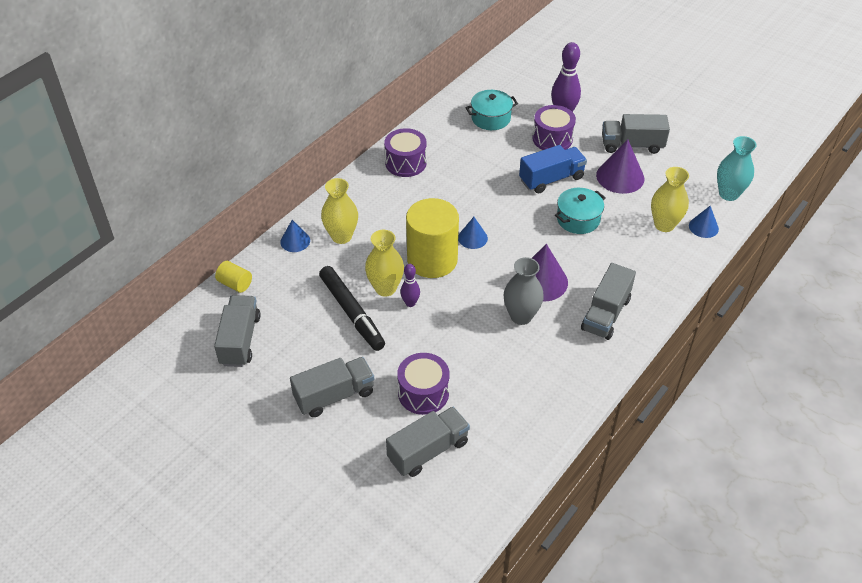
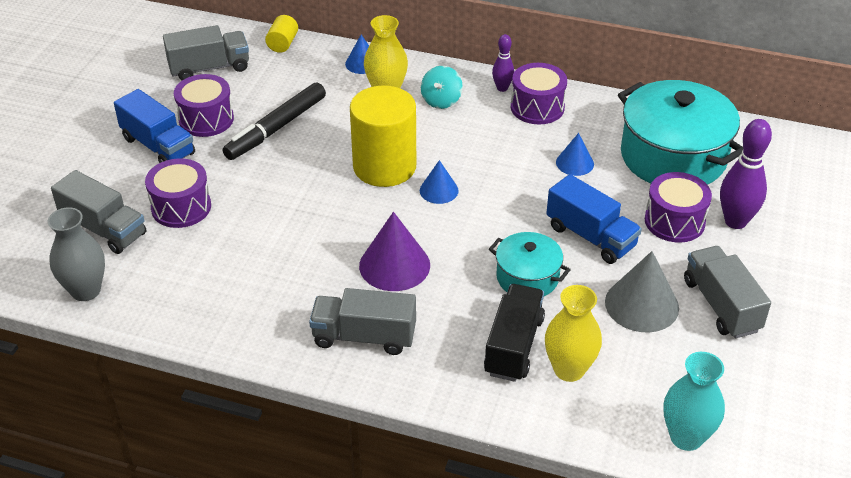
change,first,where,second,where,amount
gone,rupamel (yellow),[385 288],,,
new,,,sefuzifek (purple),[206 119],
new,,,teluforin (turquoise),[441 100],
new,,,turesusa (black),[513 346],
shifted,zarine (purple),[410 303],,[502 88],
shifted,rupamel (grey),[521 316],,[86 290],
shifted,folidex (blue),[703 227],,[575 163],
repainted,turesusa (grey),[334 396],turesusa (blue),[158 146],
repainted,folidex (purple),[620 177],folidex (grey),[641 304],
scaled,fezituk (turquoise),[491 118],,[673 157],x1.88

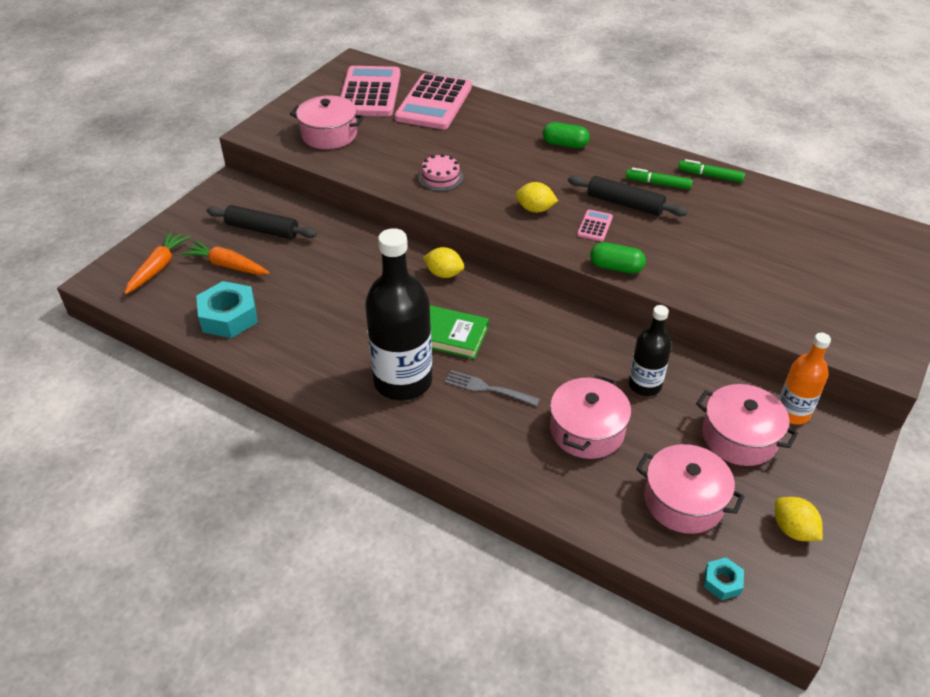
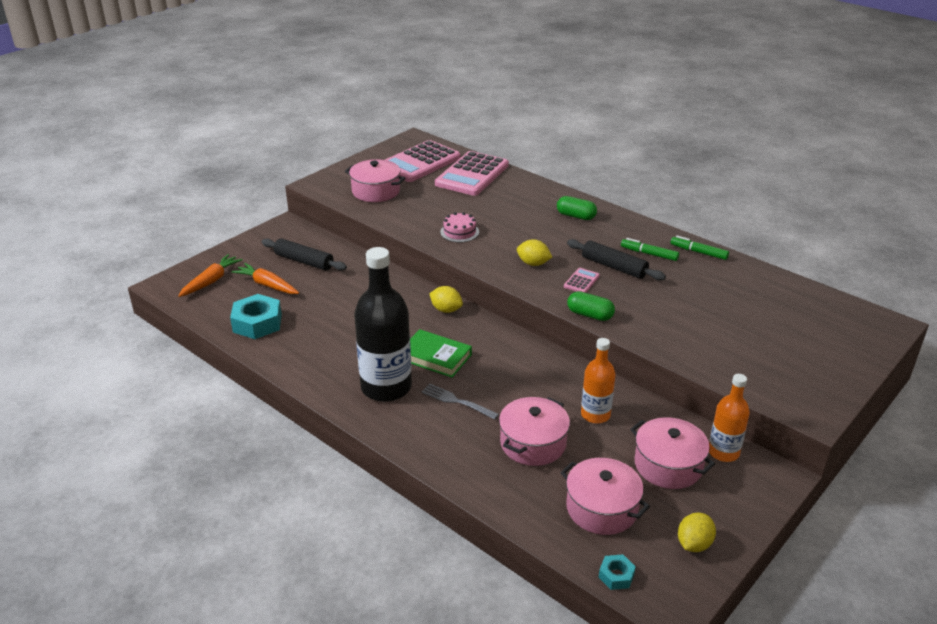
change,first,where,second,where,amount
repainted,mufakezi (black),[645 385],mufakezi (orange),[595 415],
rotated,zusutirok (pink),[369 93],,[420 162],150 degrees counterclockwise
rotated,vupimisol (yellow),[793 530],,[694 544],60 degrees clockwise

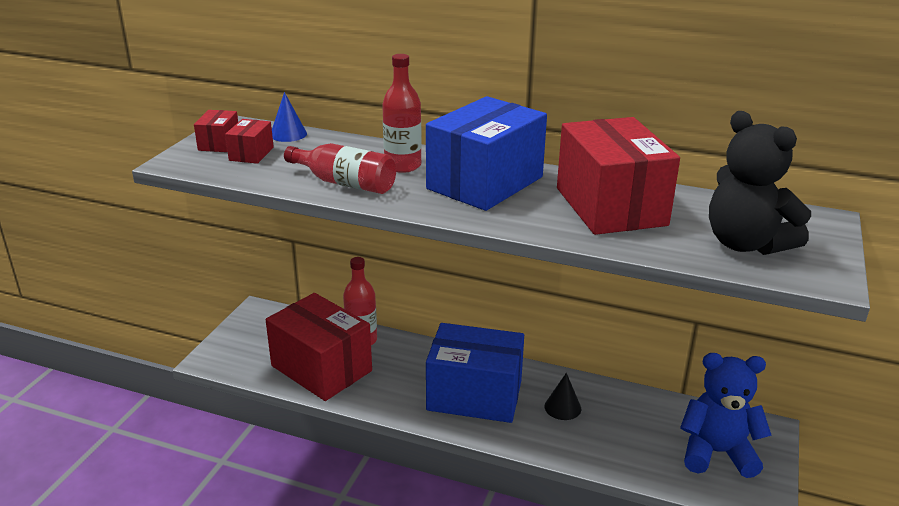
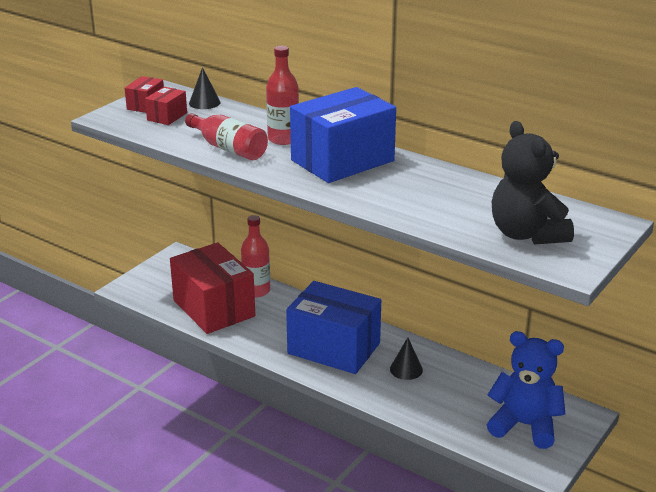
change,first,where,second,where,amount
gone,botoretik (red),[610 206],,,
repainted,folidex (blue),[288 134],folidex (black),[204 103],

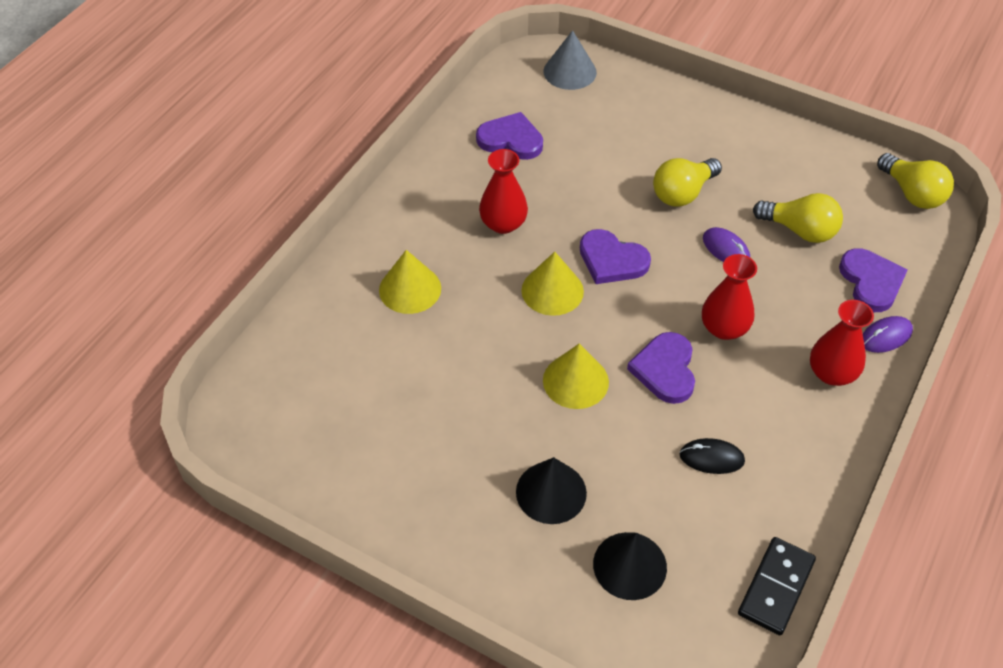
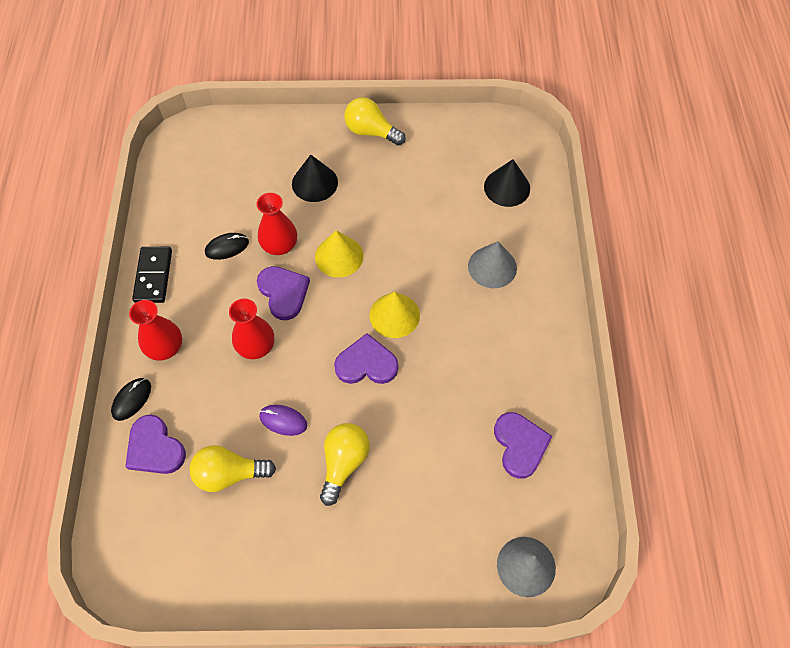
change,first,where,second,where,amount
shifted,rupamel (red),[503 223],,[279 245],
shifted,folidex (black),[630 565],,[507 187],
shifted,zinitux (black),[775 587],,[153 276],
shifted,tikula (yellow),[912 193],,[371 131],
repainted,folidex (yellow),[410 289],folidex (grey),[492 267],
repainted,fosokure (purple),[885 336],fosokure (black),[132 399],
rotated,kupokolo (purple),[511 139],,[520 445],90 degrees counterclockwise

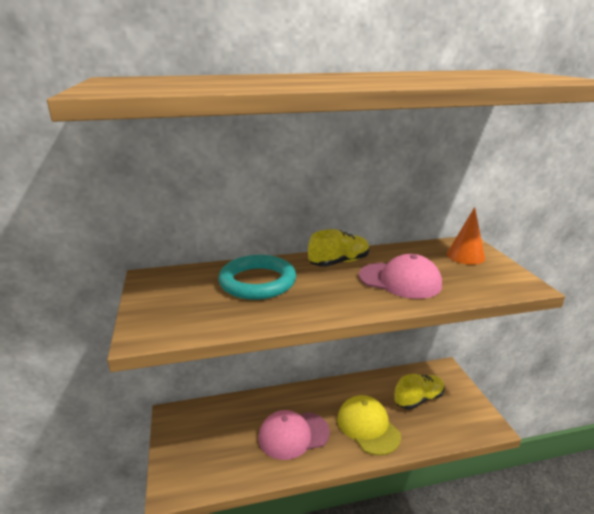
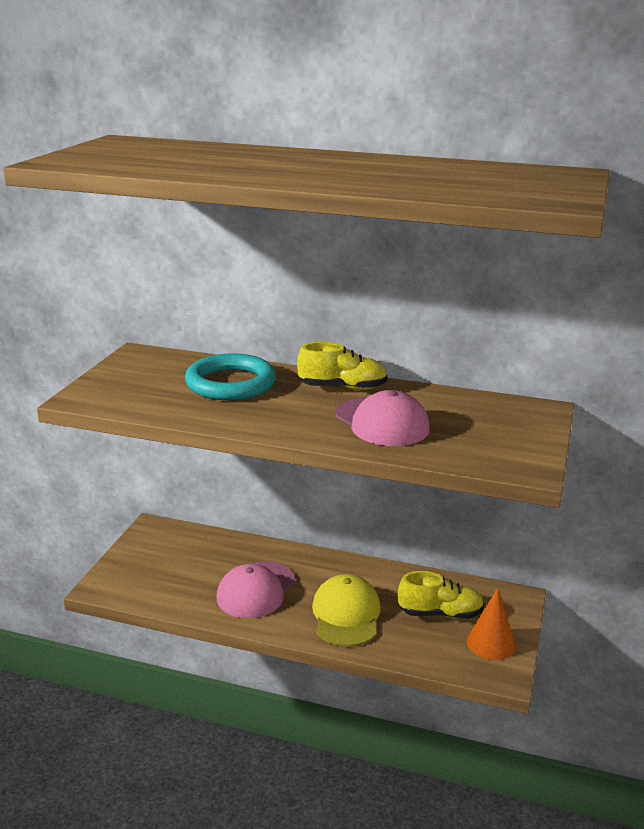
change,first,where,second,where,amount
shifted,folidex (orange),[465 256],,[491 643],
rotated,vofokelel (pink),[293 435],,[256 590],75 degrees counterclockwise

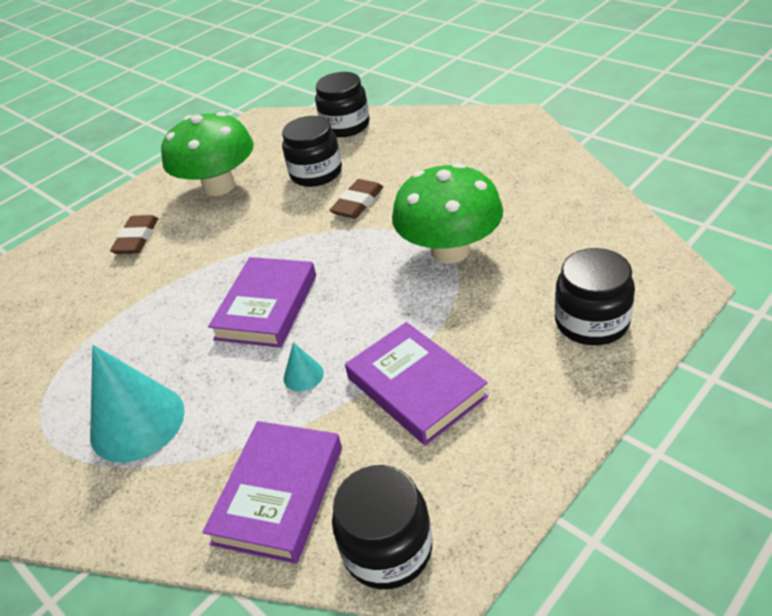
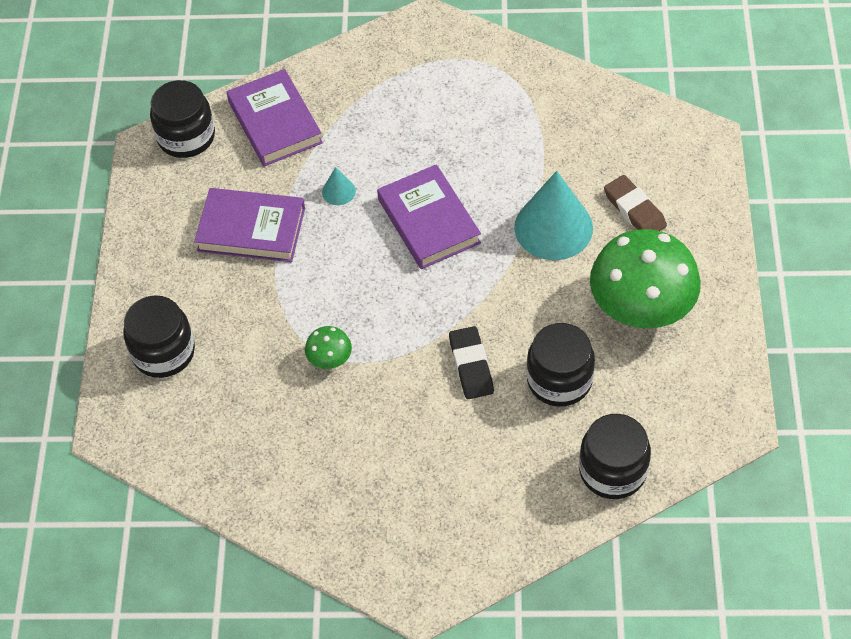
change,first,where,second,where,amount
shifted,folidex (turquoise),[137 422],,[553 227],
repainted,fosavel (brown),[357 203],fosavel (black),[471 365],
scaled,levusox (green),[450 250],,[330 359],x0.43

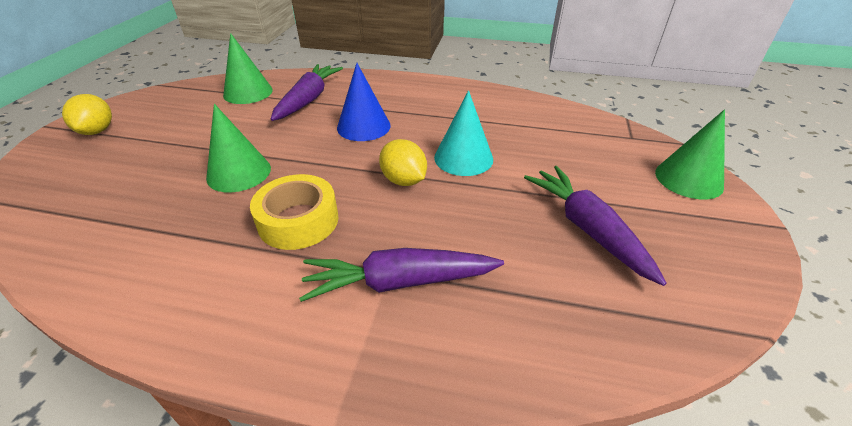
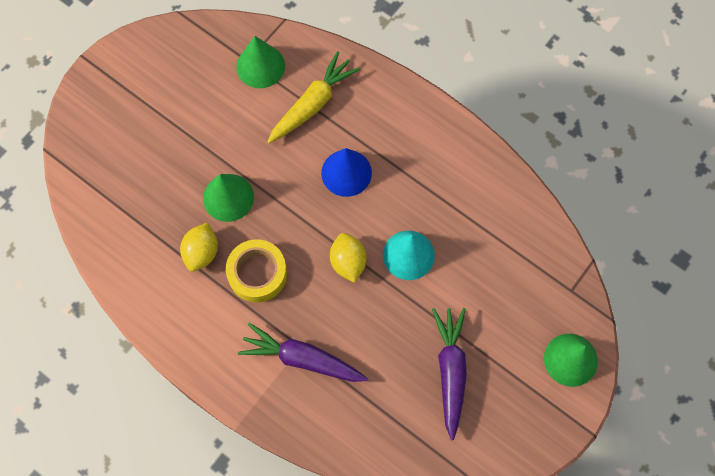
change,first,where,second,where,amount
shifted,vupimisol (yellow),[97 131],,[201 252],
repainted,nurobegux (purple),[308 100],nurobegux (yellow),[312 104],

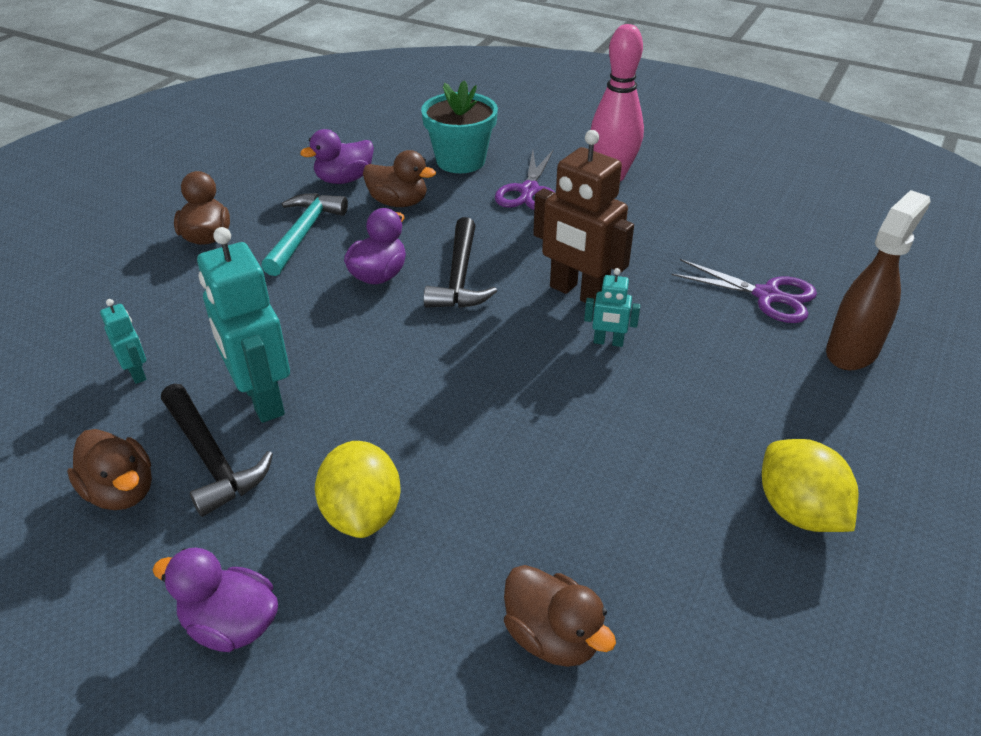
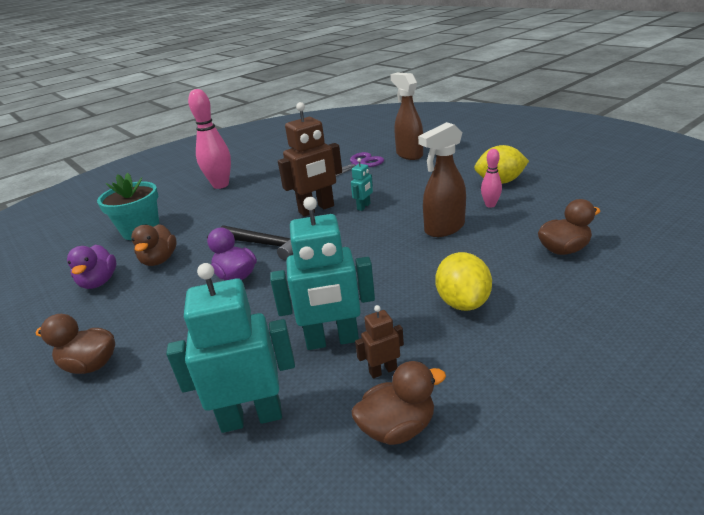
change,first,where,second,where,amount
gone,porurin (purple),[231 624],,,
gone,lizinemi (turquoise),[303 233],,,
gone,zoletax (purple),[529 191],,,
new,,,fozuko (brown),[444 228],
new,,,zarine (pink),[490 205],
swapped,lizinemi (black),[211 458],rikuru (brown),[383 370],
rotated,vupimisol (yellow),[362 513],,[462 302],75 degrees clockwise
rotated,porurin (brown),[398 202],,[159 260],135 degrees clockwise
scaled,rikuru (turquoise),[137 373],,[251 417],x2.09

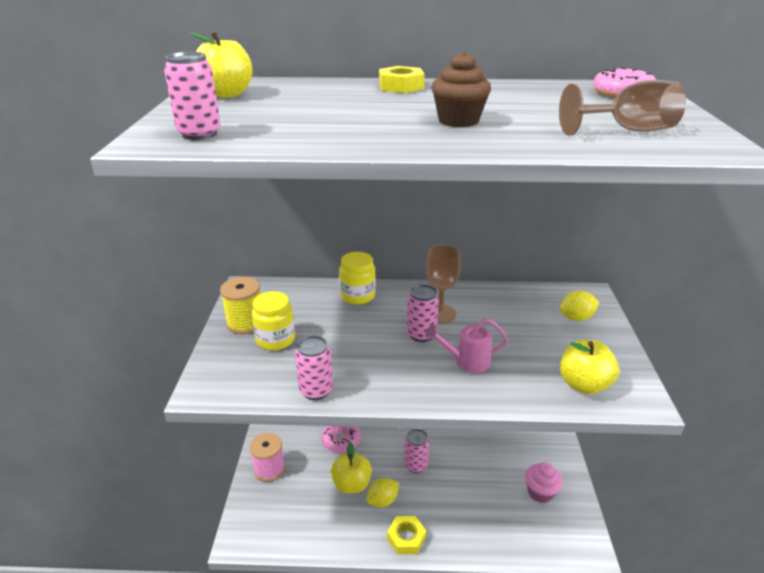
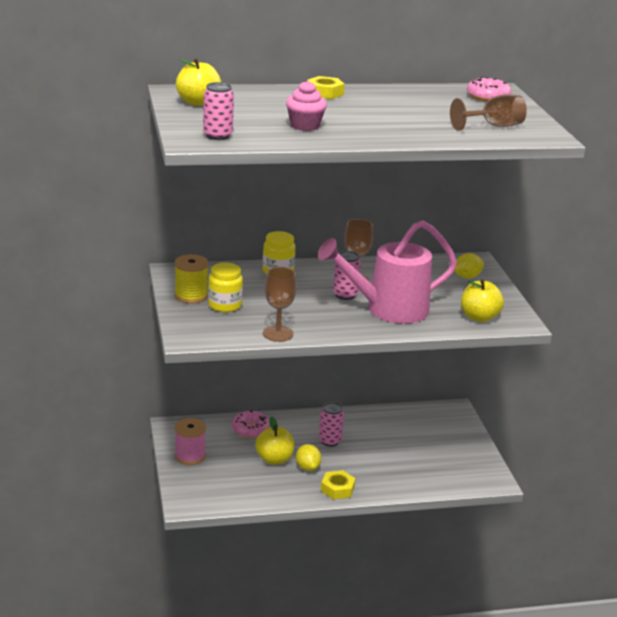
change,first,where,second,where,amount
gone,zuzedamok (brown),[458 121],,,
shifted,zuzedamok (pink),[540 492],,[305 126],
swapped,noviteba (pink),[316 390],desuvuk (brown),[278 334],
rotated,vupimisol (yellow),[382 500],,[307 467],60 degrees counterclockwise
scaled,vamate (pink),[467 361],,[388 309],x2.20

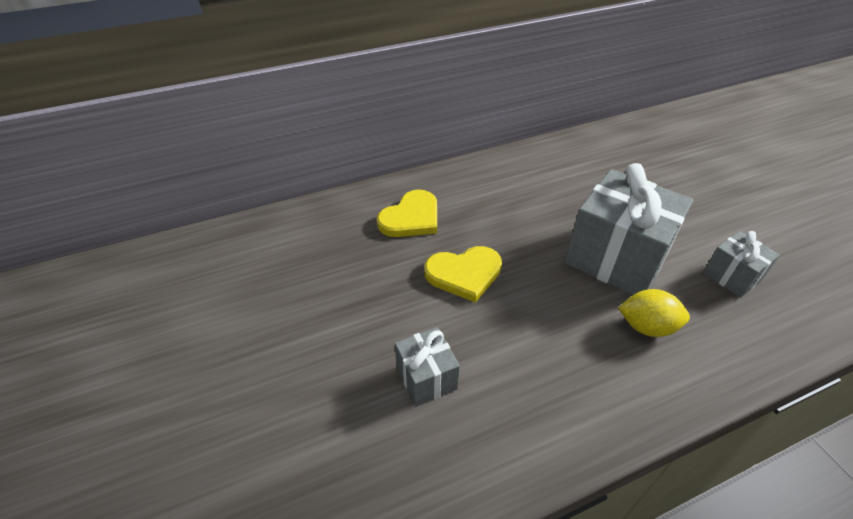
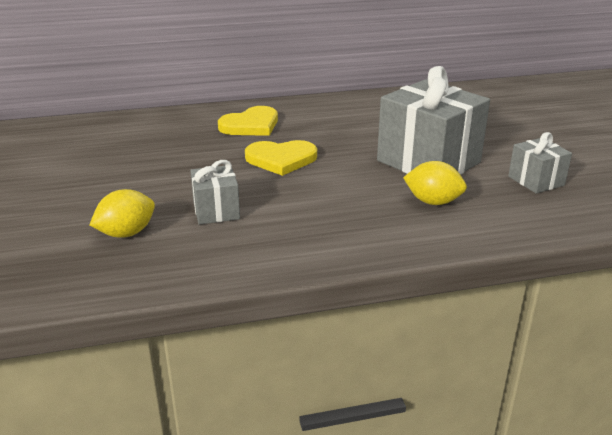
change,first,where,second,where,amount
new,,,vupimisol (yellow),[126 233],

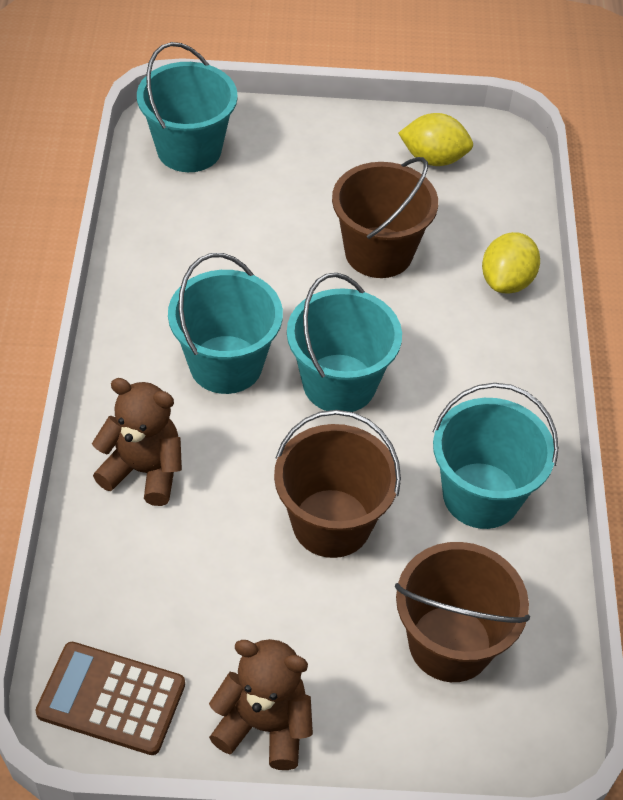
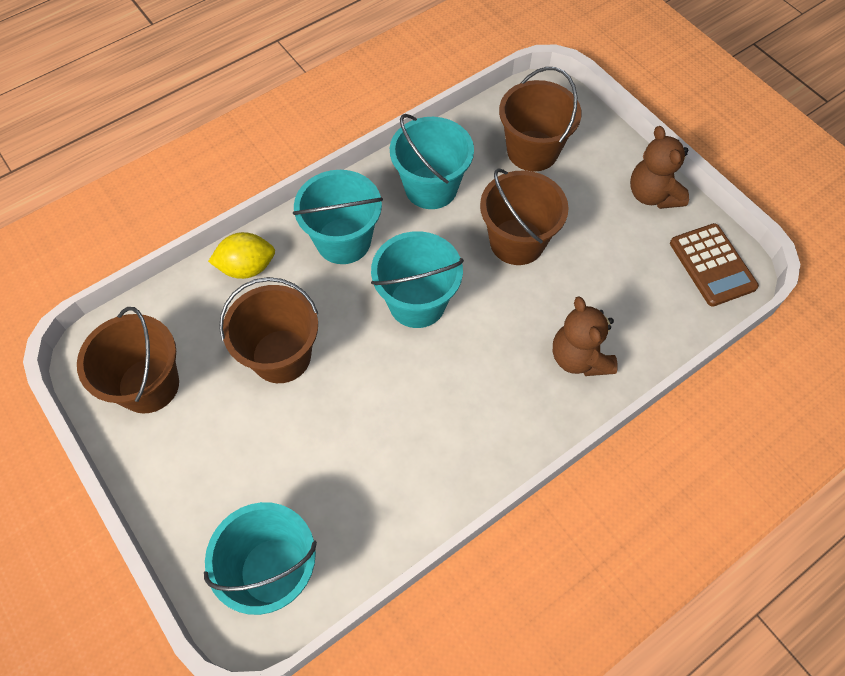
change,first,where,second,where,amount
shifted,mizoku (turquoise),[226 364],,[343 241],
swapped,vupimisol (yellow),[433 159],mizoku (brown),[148 385],

